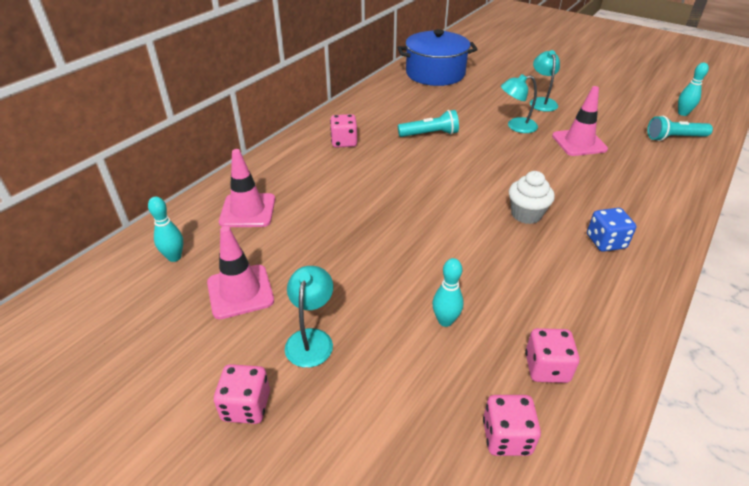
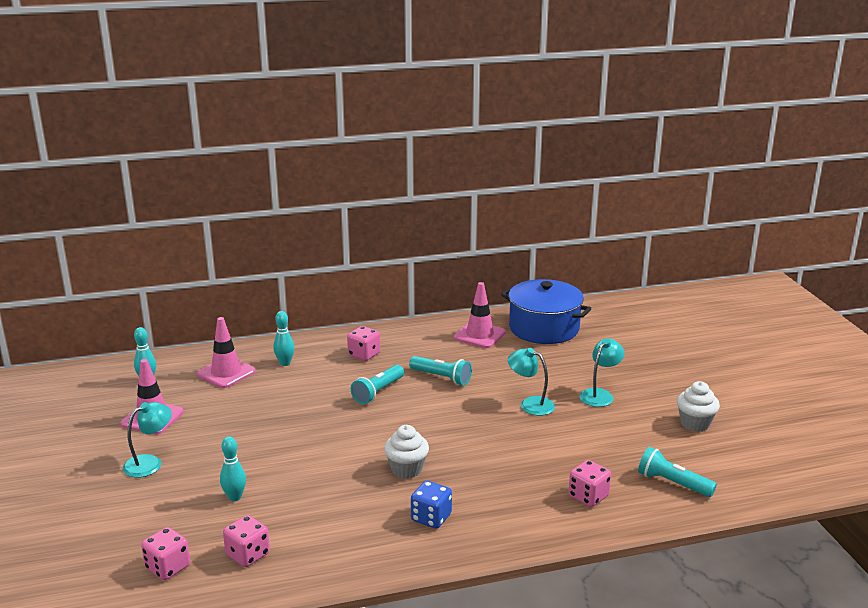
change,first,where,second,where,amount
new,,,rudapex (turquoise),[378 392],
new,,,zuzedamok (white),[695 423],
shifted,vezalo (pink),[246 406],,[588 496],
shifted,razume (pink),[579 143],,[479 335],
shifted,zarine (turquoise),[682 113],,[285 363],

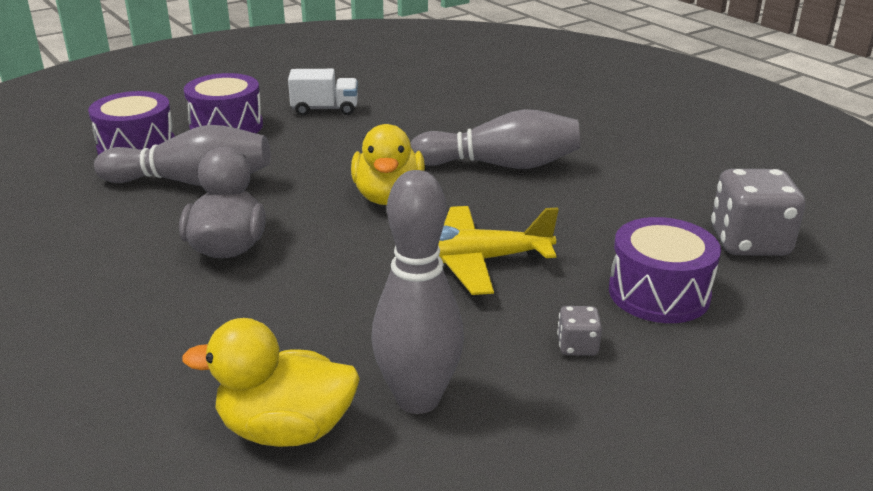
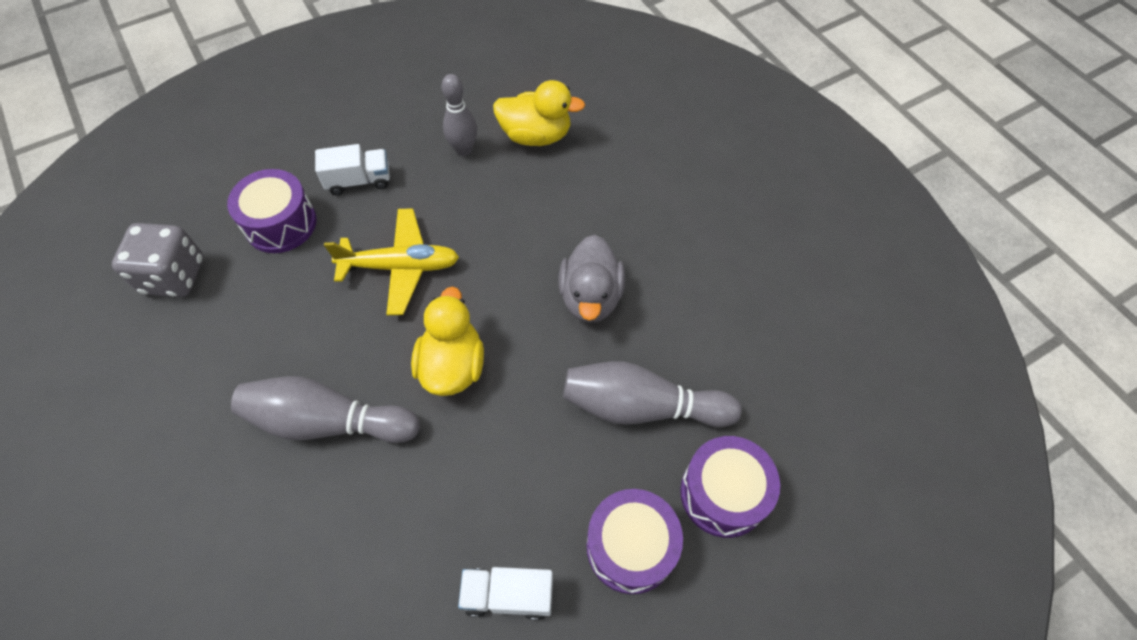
change,first,where,second,where,amount
swapped,vezalo (grey),[577 346],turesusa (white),[359 181],
scaled,zarine (grey),[418 399],,[464 149],x0.67

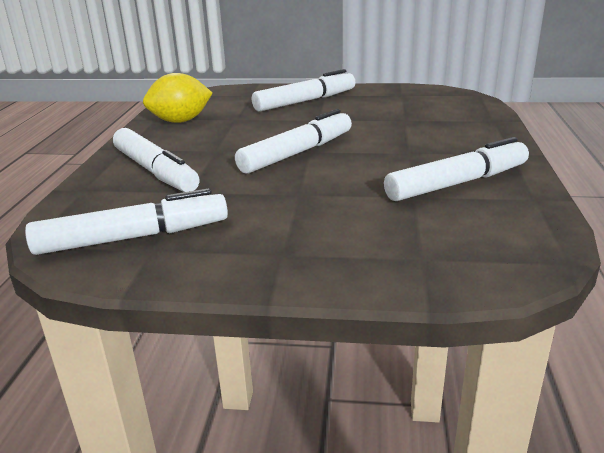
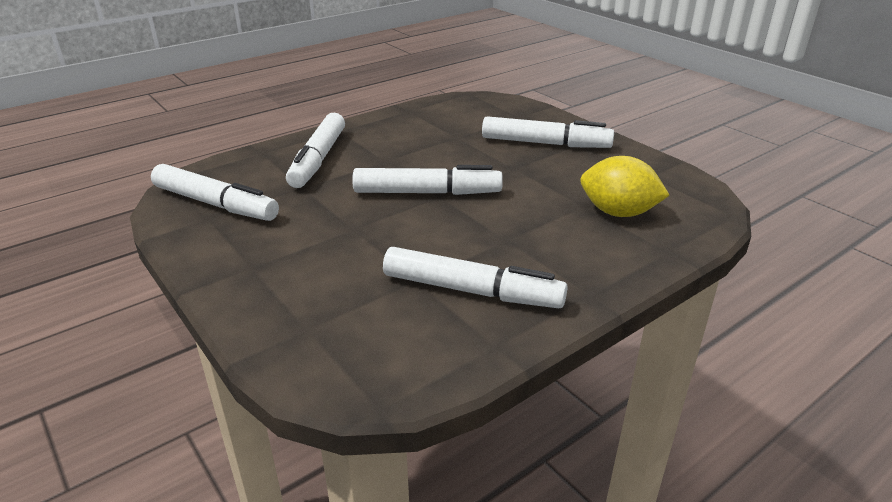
change,first,where,second,where,amount
shifted,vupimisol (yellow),[180 121],,[618 212],

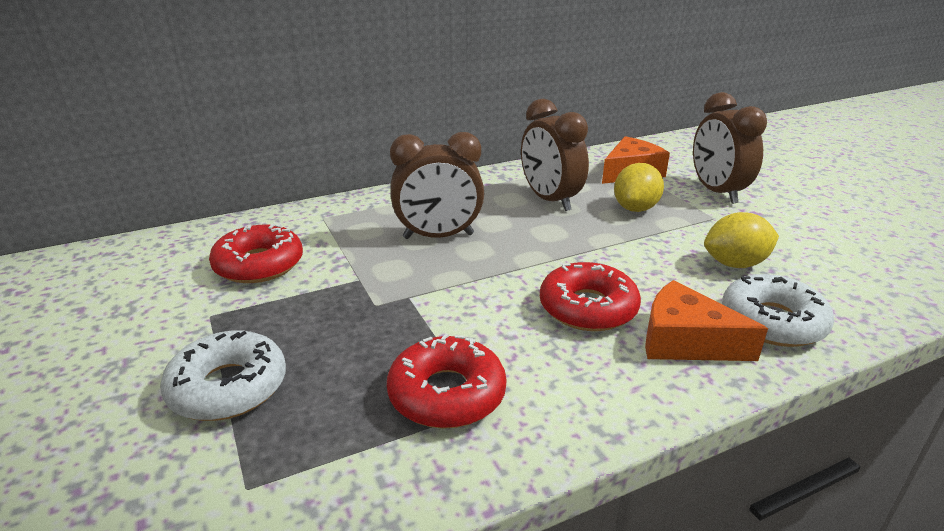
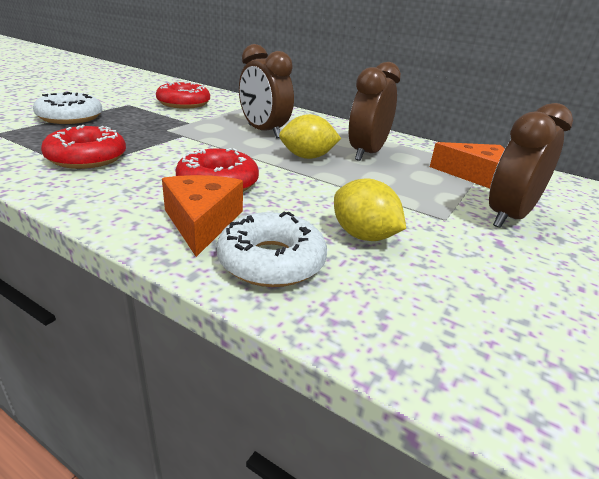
change,first,where,second,where,amount
shifted,vupimisol (yellow),[635 208],,[307 157],

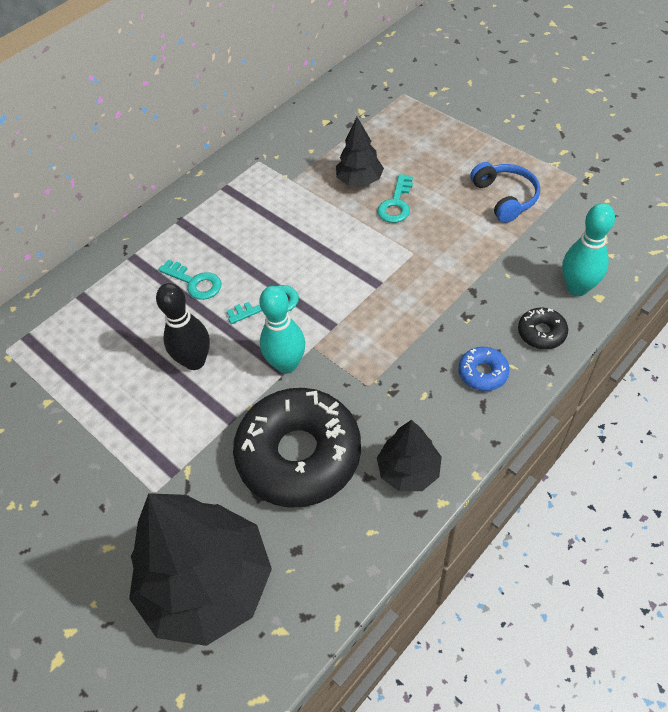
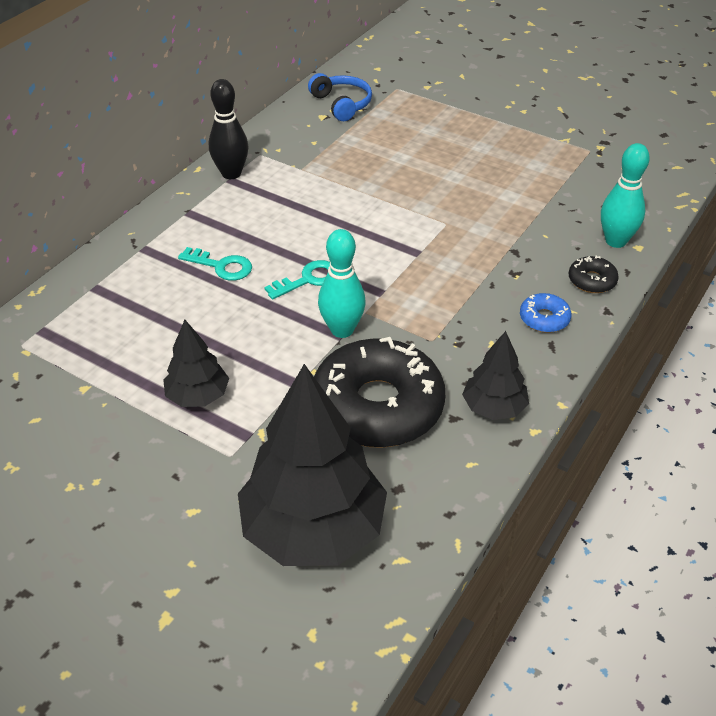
change,first,where,second,where,amount
gone,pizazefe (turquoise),[396 204],,,
shifted,zarine (black),[195 361],,[231 174],
shifted,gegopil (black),[359 180],,[198 396],
shifted,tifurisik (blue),[505 197],,[342 104],

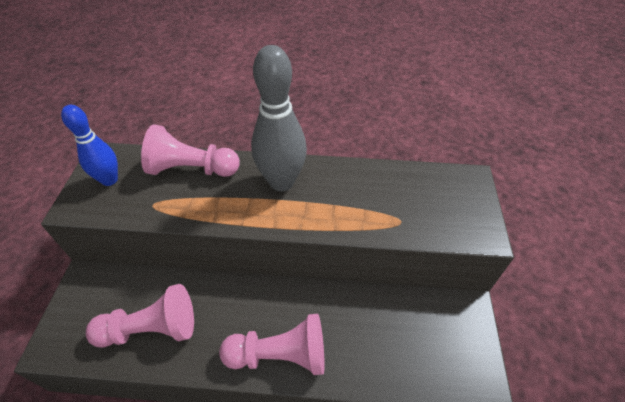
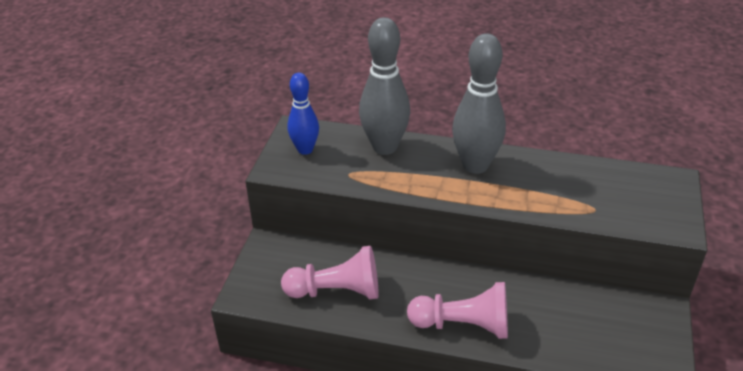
change,first,where,second,where,amount
swapped,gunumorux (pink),[192 169],zarine (grey),[385 147],

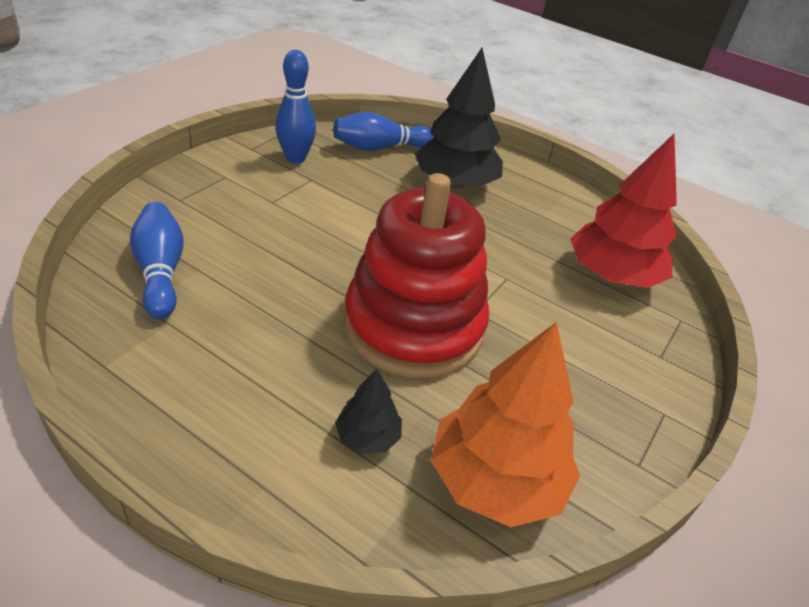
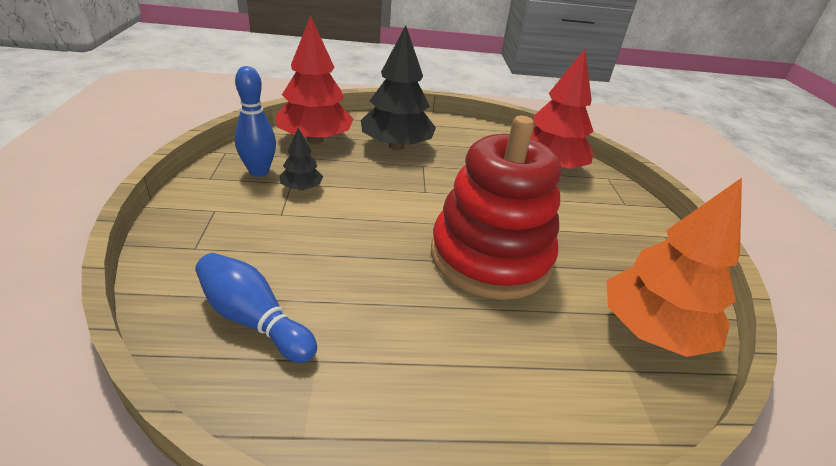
change,first,where,second,where,amount
shifted,gegopil (black),[368 437],,[301 188],
swapped,zarine (blue),[379 147],gegopil (red),[315 140],

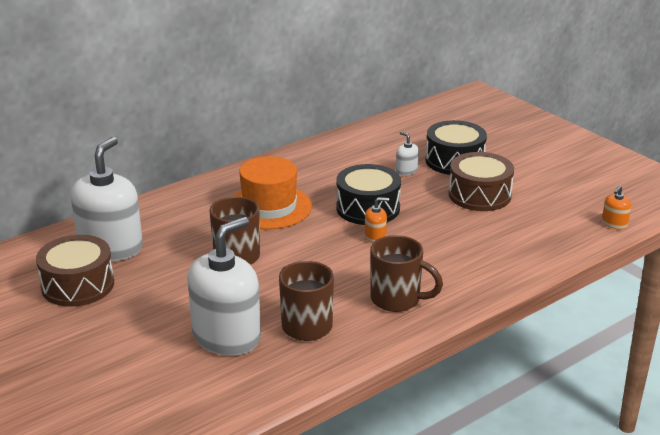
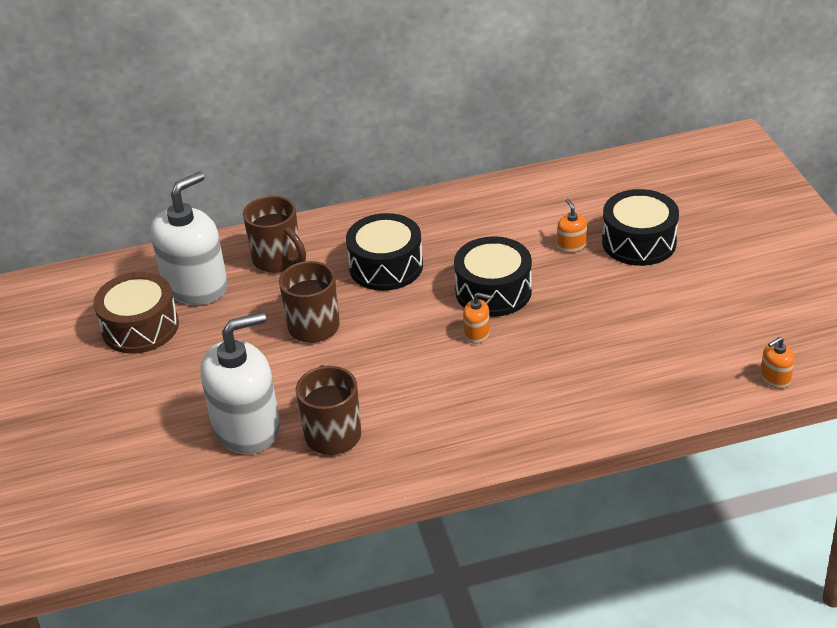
change,first,where,second,where,amount
gone,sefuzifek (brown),[479 195],,,
shifted,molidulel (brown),[397 300],,[278 260],
swapped,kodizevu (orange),[269 207],sefuzifek (black),[386 266],
repainted,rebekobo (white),[406 171],rebekobo (orange),[571 245],

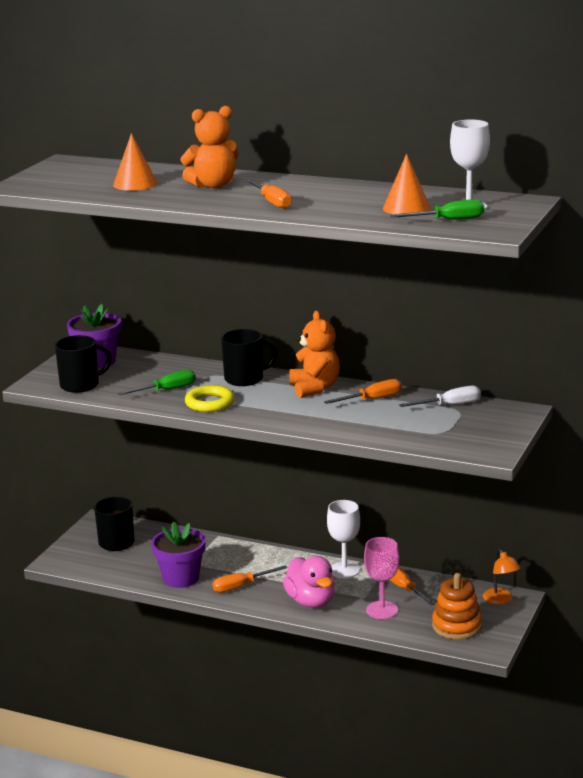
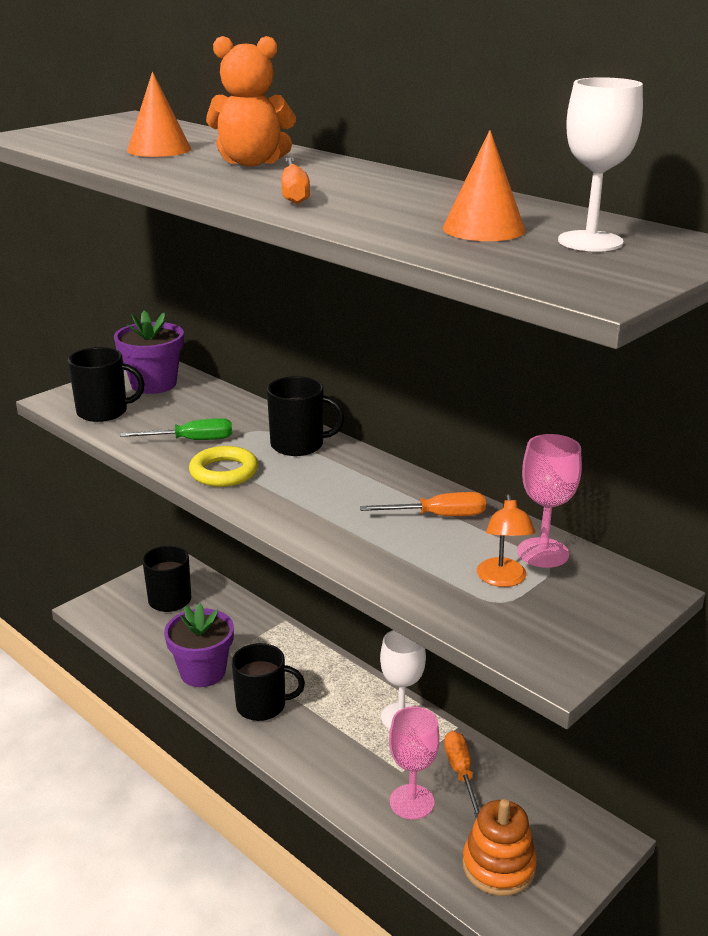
change,first,where,second,where,amount
gone,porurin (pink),[311 601],,,
gone,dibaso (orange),[315 388],,,
gone,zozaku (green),[449 220],,,
shifted,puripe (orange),[501 600],,[503 579],
swapped,zozaku (orange),[241 586],molidulel (black),[262 705],
swapped,zozaku (white),[449 405],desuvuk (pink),[543 553],

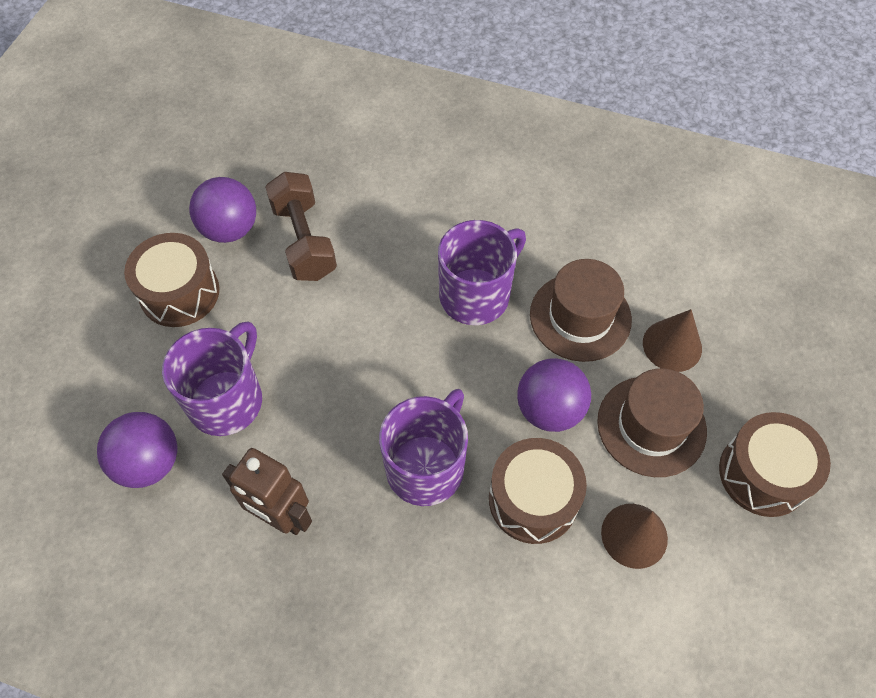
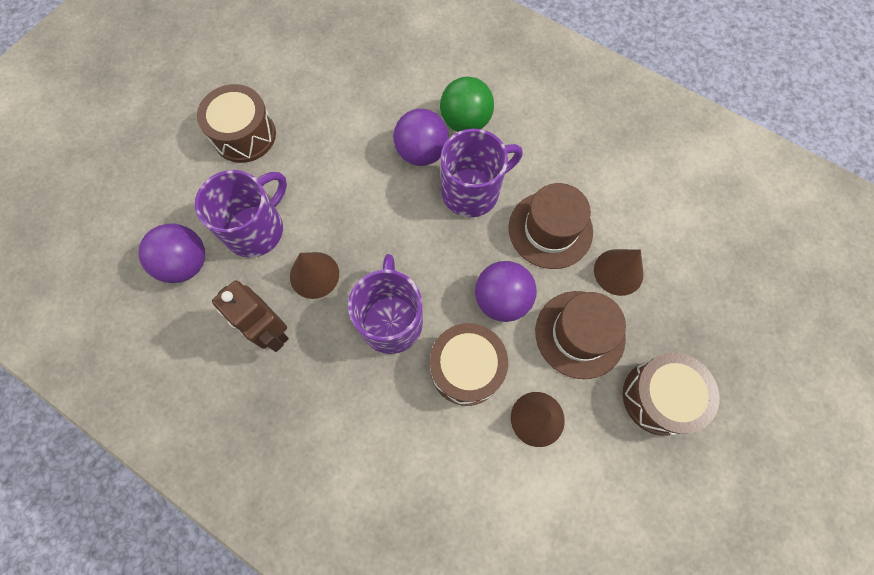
change,first,where,second,where,amount
gone,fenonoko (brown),[304 240],,,
new,,,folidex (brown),[314 275],
new,,,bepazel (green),[465 121],
shifted,bepazel (purple),[230 229],,[421 152],
rotated,molidulel (purple),[426 466],,[391 320],45 degrees counterclockwise

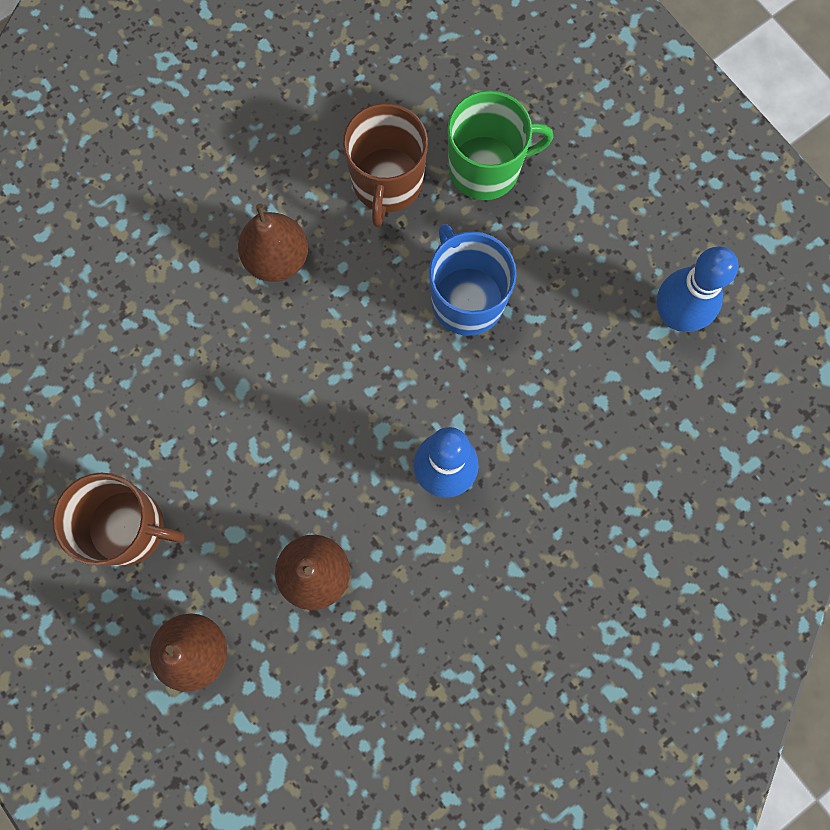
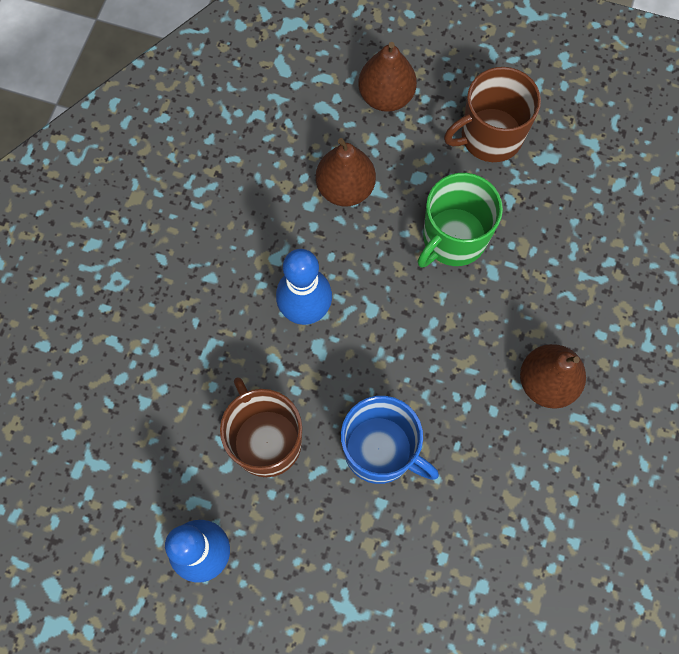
change,first,where,second,where,amount
shifted,molidulel (brown),[387 183],,[266 441],
shifted,molidulel (green),[486 168],,[453 239],

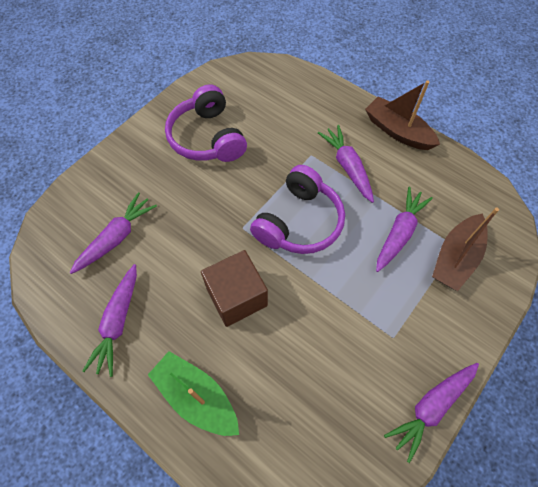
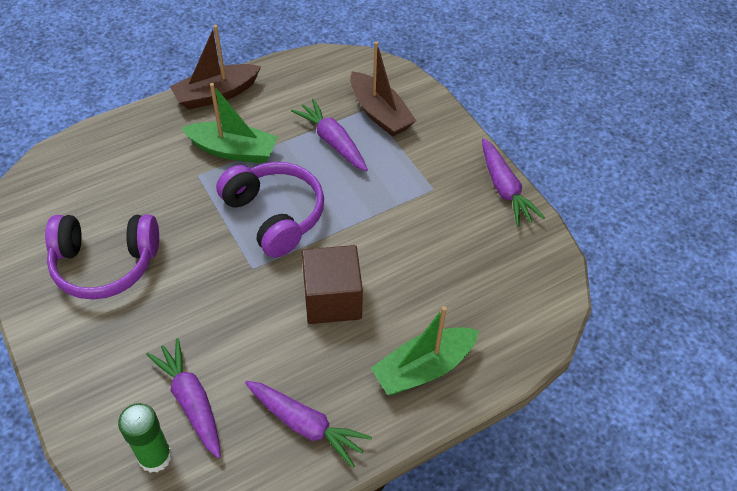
change,first,where,second,where,amount
new,,,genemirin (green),[155 456],
swapped,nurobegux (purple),[347 167],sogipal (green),[233 150],

